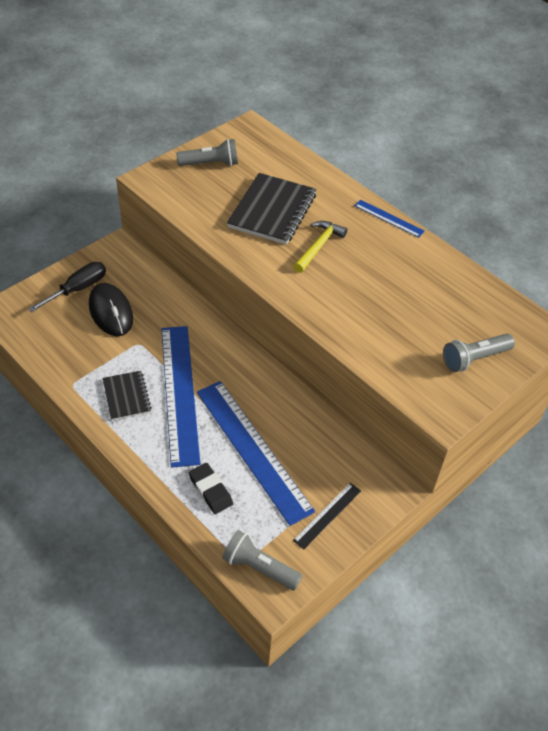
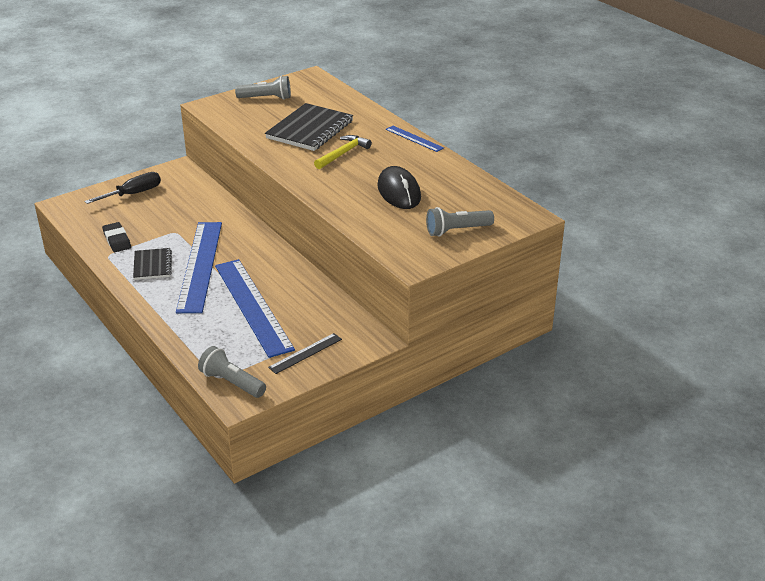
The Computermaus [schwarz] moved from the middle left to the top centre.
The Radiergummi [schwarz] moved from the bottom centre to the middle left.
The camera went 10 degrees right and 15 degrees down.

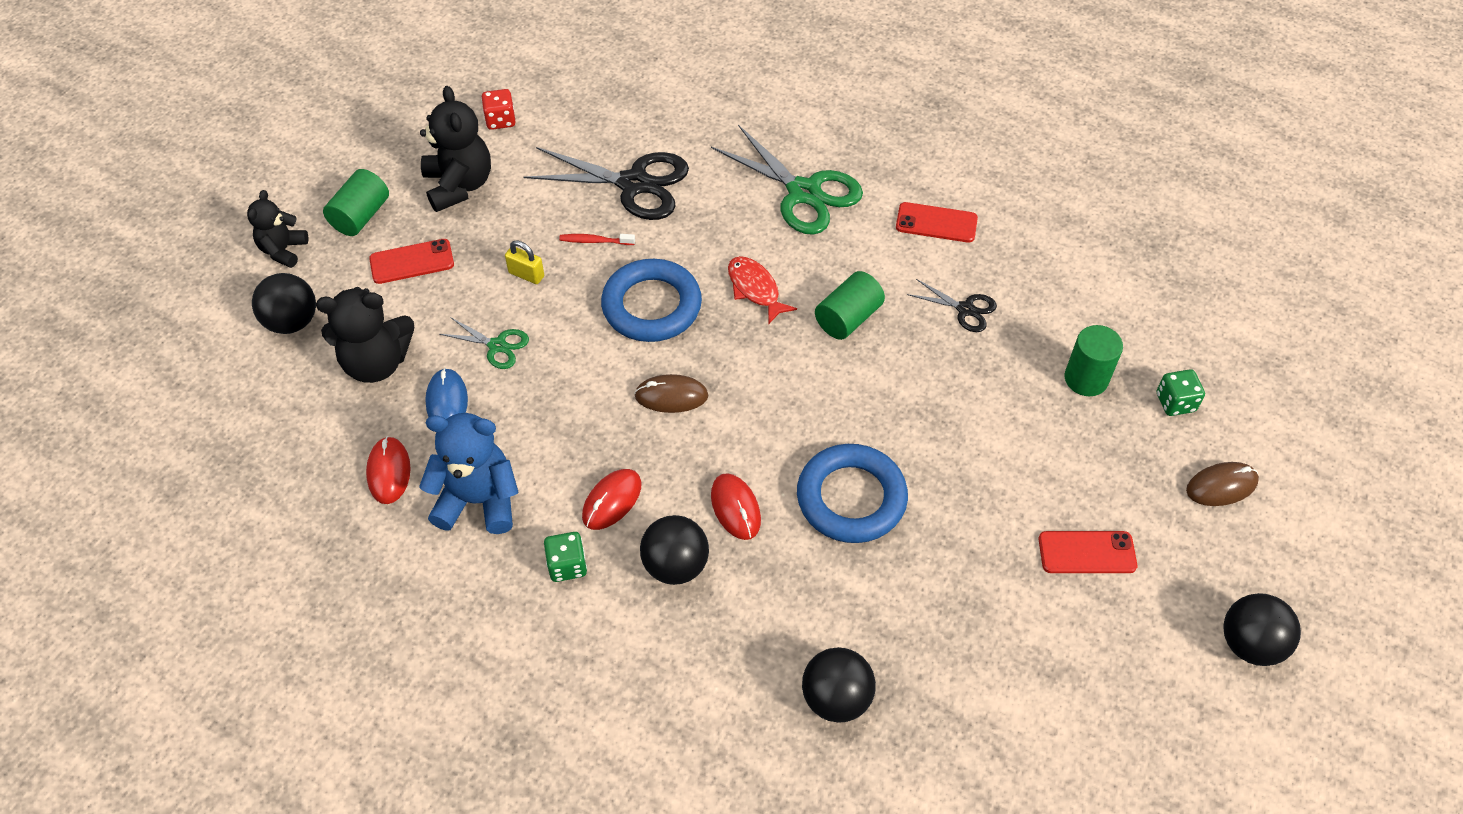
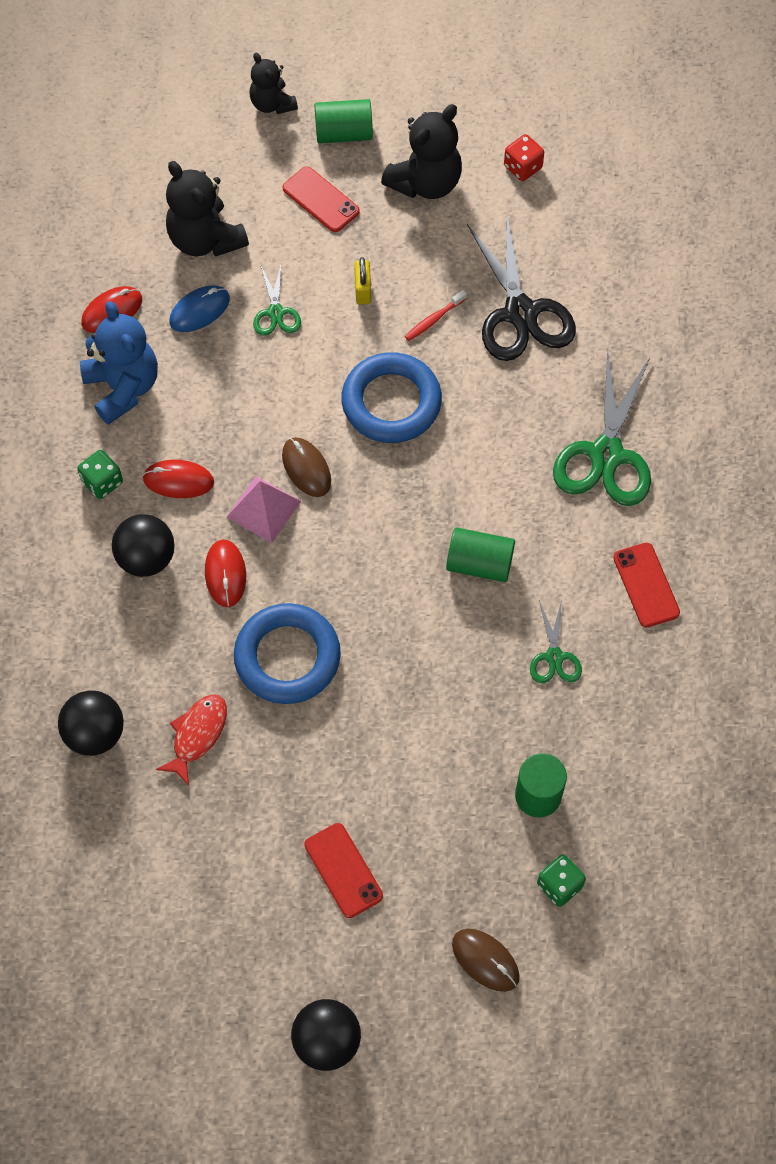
The Teddybär [schwarz] (1st from left in the first image) at the top left turned 105 degrees counterclockwise.
The Ball [schwarz] (1st from left) at the middle left disappeared.
The Zahnbürste [rot] at the top centre turned 105 degrees counterclockwise.
The Computermaus [rot] (3rd from left) at the centre turned 45 degrees counterclockwise.
The Fisch [rot] moved from the centre to the middle left.
The Schere [schwarz] (2nd from left) at the centre became the Schere [grün] (2nd from left) at the middle right.
The Pyramide [rosa] at the centre appeared.
The camera went 60 degrees right and 10 degrees up.

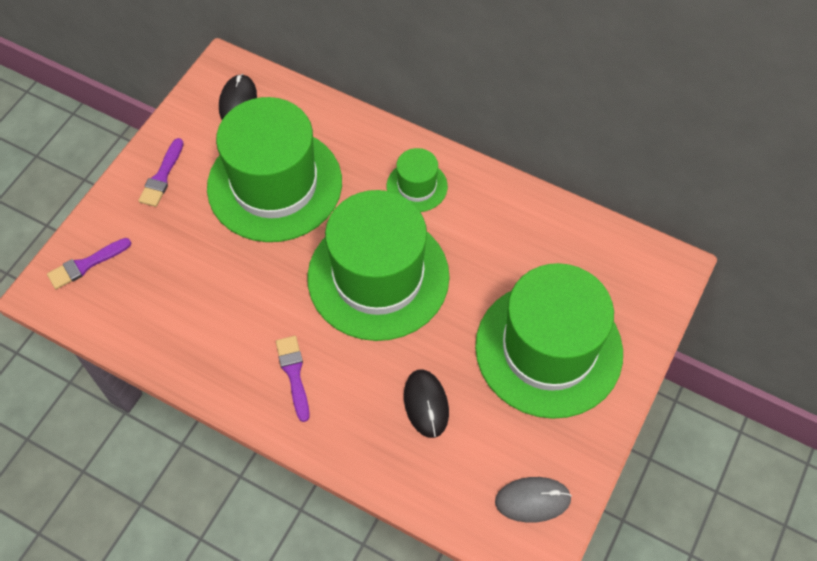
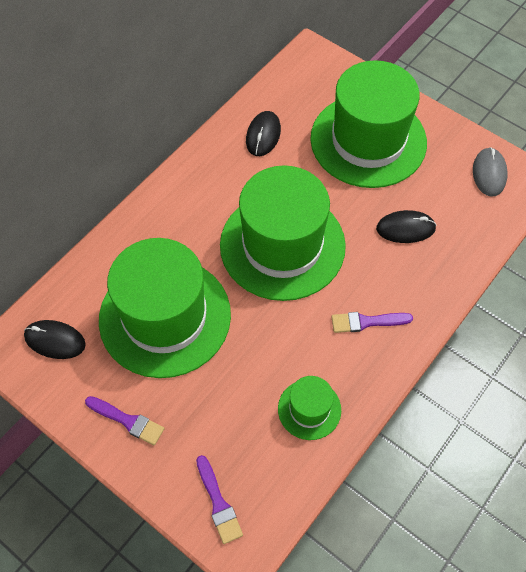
The Hut [grün] (3rd from left) moved from the top centre to the bottom centre.
The Computermaus [schwarz] (2nd from left) at the top centre appeared.
The camera went 80 degrees left and 0 degrees up.

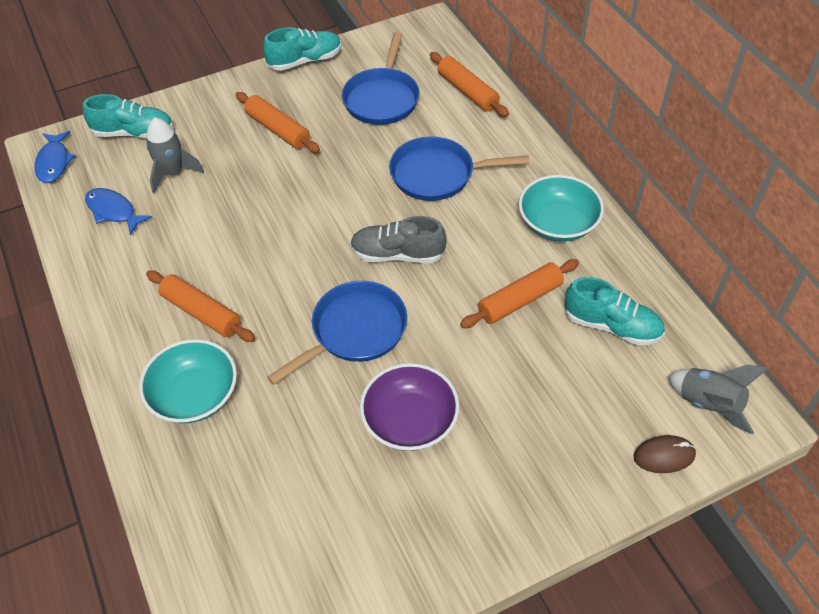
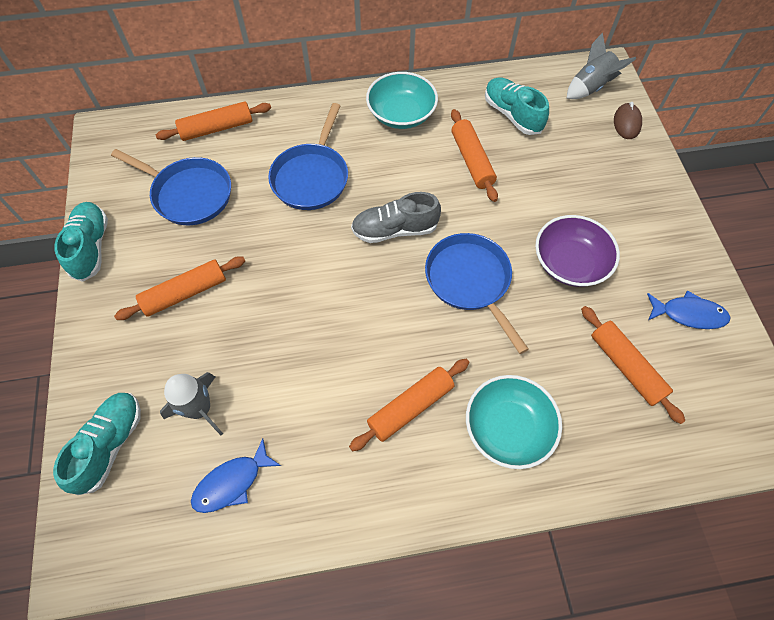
The Fisch [blau] (1st from left in the first image) moved from the top left to the middle right.
The Schuh [grau] at the centre turned 60 degrees clockwise.
The Schuh [türkis] (3rd from left) at the middle right turned 75 degrees counterclockwise.
The Nudelholz [orange] (5th from left) at the middle right appeared.
The camera went 75 degrees left and 10 degrees up.

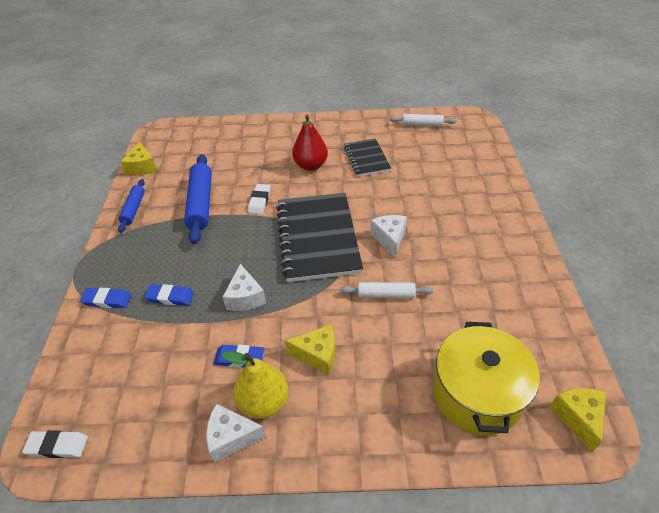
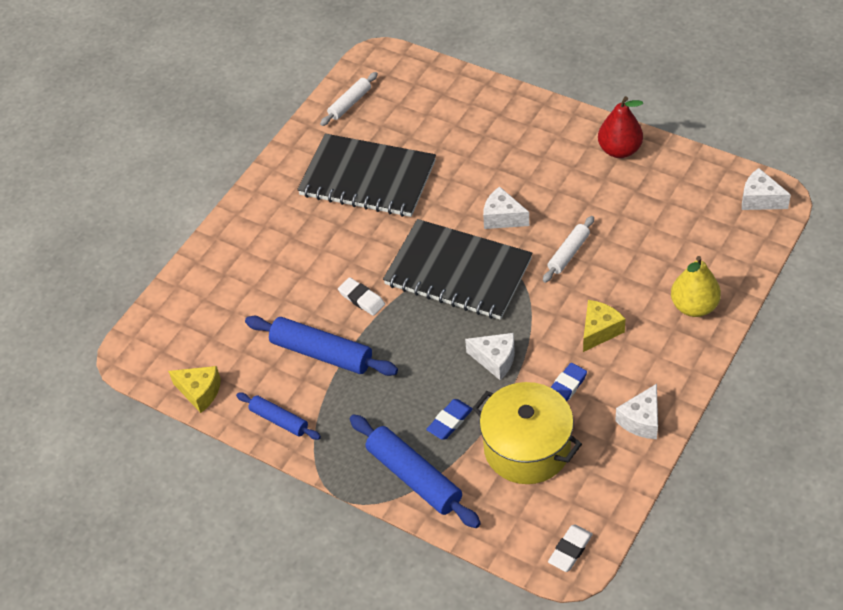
The Radiergummi [blau] (1st from left) at the middle left was replaced by the Nudelholz [blau] (3rd from left) at the bottom centre.
The Birne [gelb] moved from the bottom centre to the middle right.
The Birne [rot] moved from the top centre to the top right.
The Notizbuch [schwarz] (2nd from left in the first image) at the top centre changed to 1.81 times the size.
The Kochtopf [gelb] moved from the bottom right to the bottom centre.
The Käse [gelb] (3rd from left) at the bottom right became the Käse [weiß] (4th from left) at the top right.
The camera went 55 degrees left and 5 degrees up.

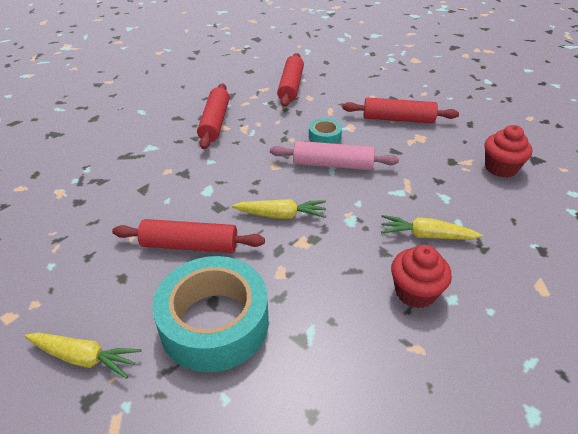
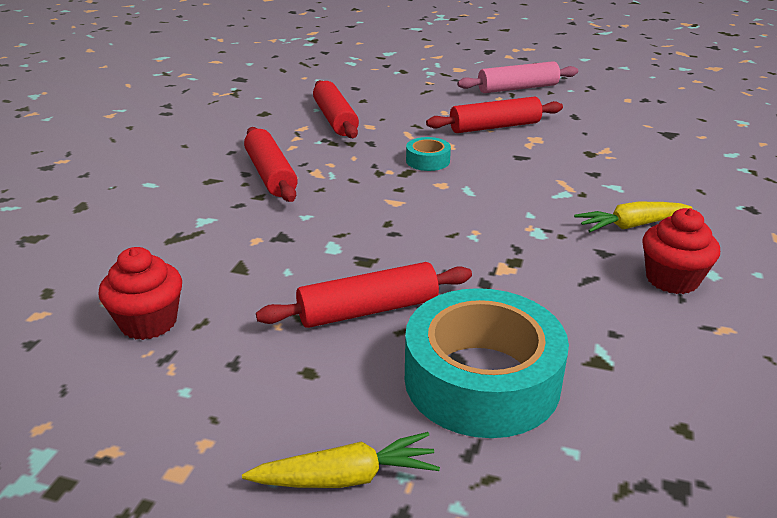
The Karotte [gelb] (2nd from left) at the centre disappeared.
The Nudelholz [rosa] moved from the centre to the top centre.
The Muffin [rot] (2nd from left in the first image) moved from the middle right to the middle left.
The camera went 25 degrees left and 10 degrees down.

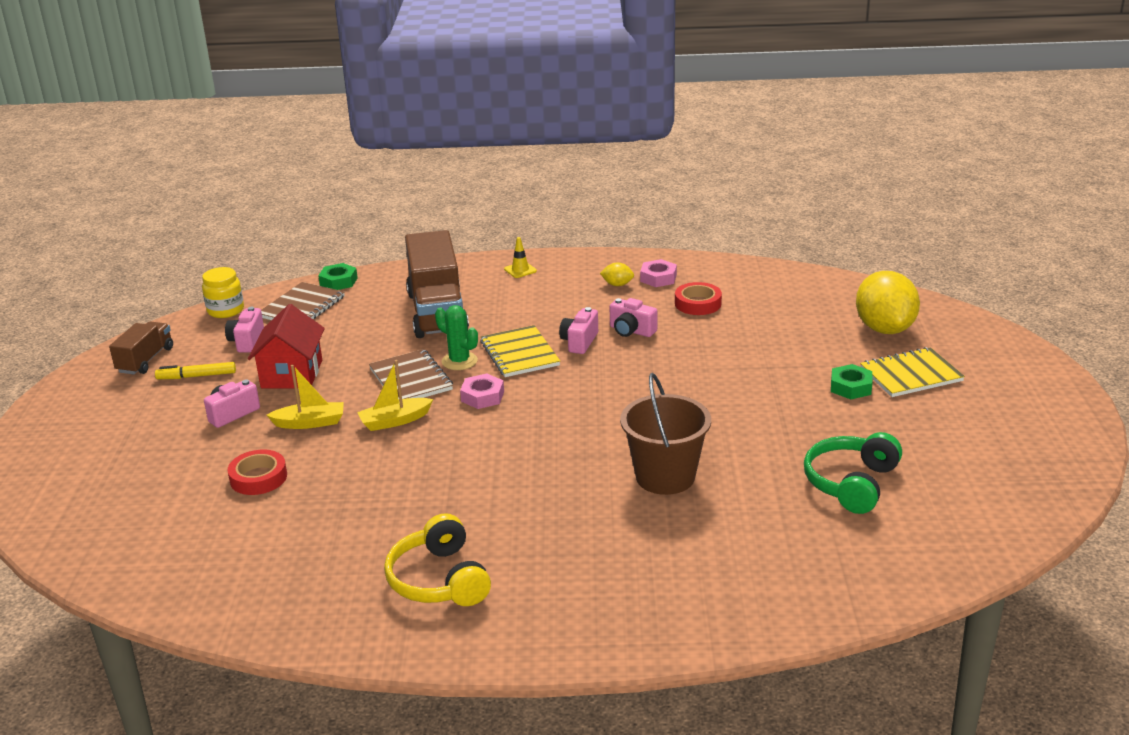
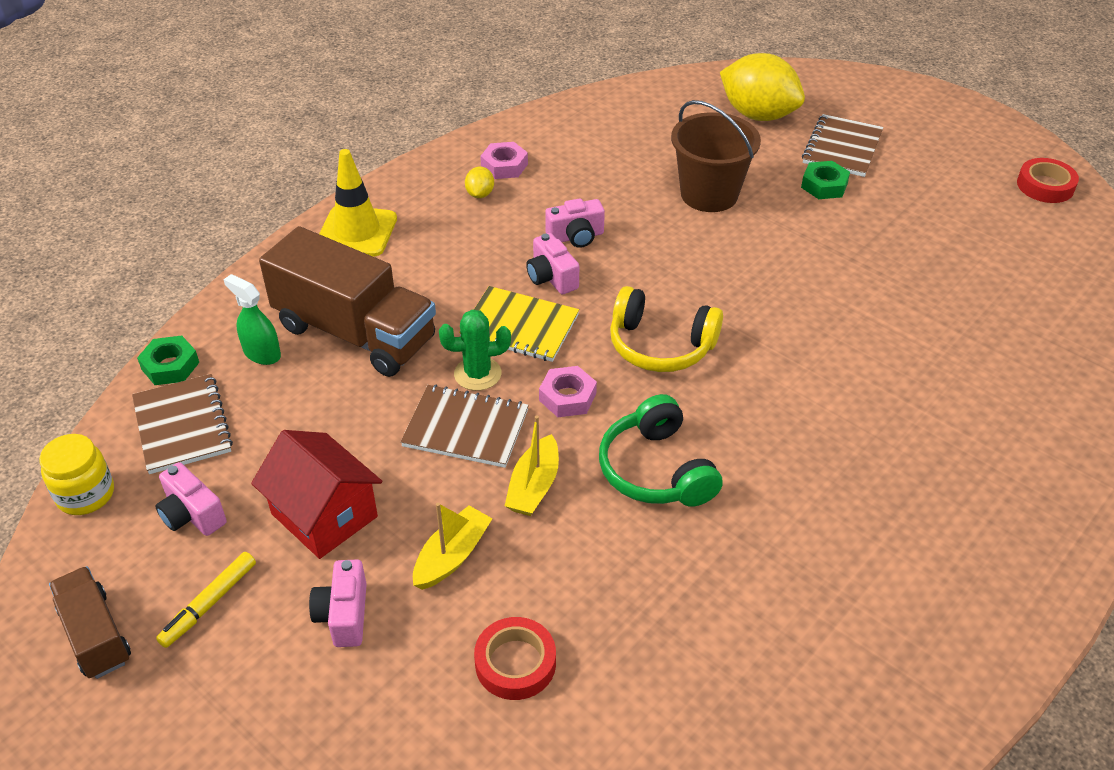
The Kopfhörer [gelb] moved from the bottom centre to the centre.
The Leitkegel [gelb] at the centre changed to 2.03 times the size.
The Zitrone [gelb] (1st from left) at the centre turned 45 degrees counterclockwise.
The Eimer [braun] moved from the centre to the top centre.
The Klebeband [rot] (2nd from left) moved from the centre to the top right.
The Kopfhörer [grün] moved from the middle right to the centre.
The Notizbuch [gelb] (2nd from left) at the middle right became the Notizbuch [braun] (3rd from left) at the top right.
The Sprühflasche [grün] at the middle left appeared.
The camera went 50 degrees left and 15 degrees up.

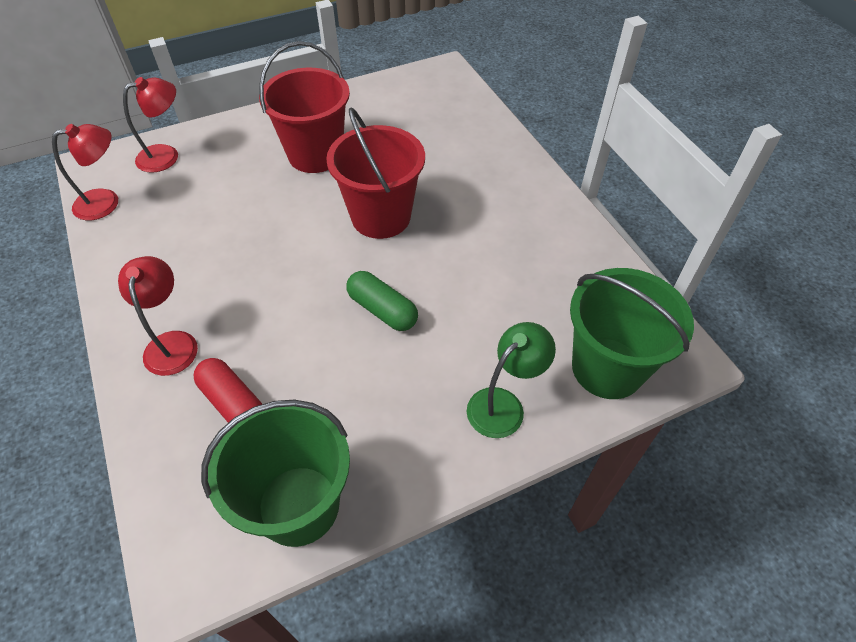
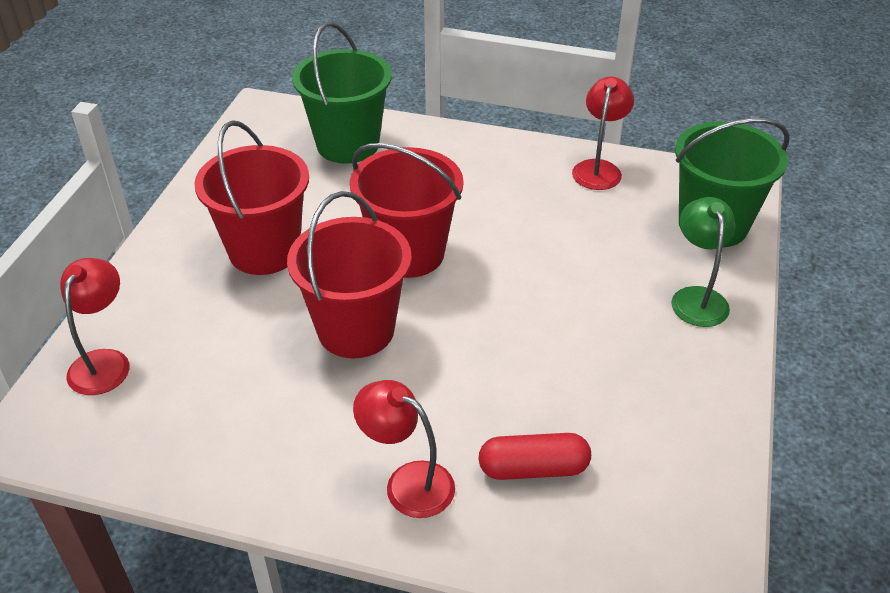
The Lampe [rot] (1st from left in the first image) moved from the top left to the top right.
The Eimer [grün] (1st from left) moved from the bottom left to the top centre.
The Kapsel [grün] at the centre disappeared.
The Eimer [rot] (2nd from left) at the centre appeared.
The camera went 50 degrees left and 10 degrees down.

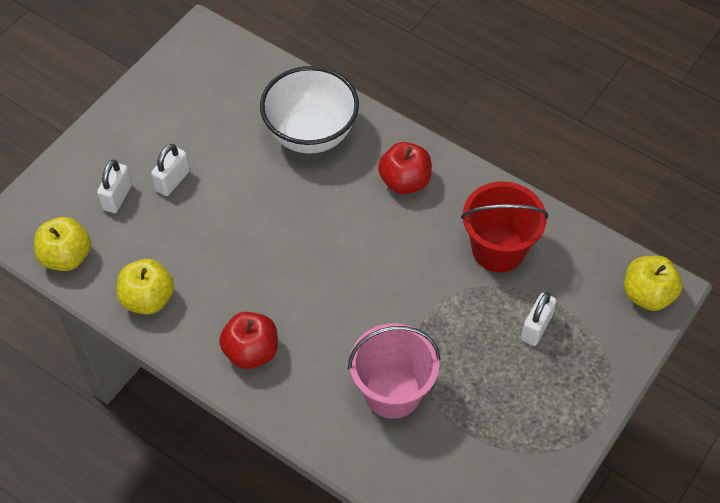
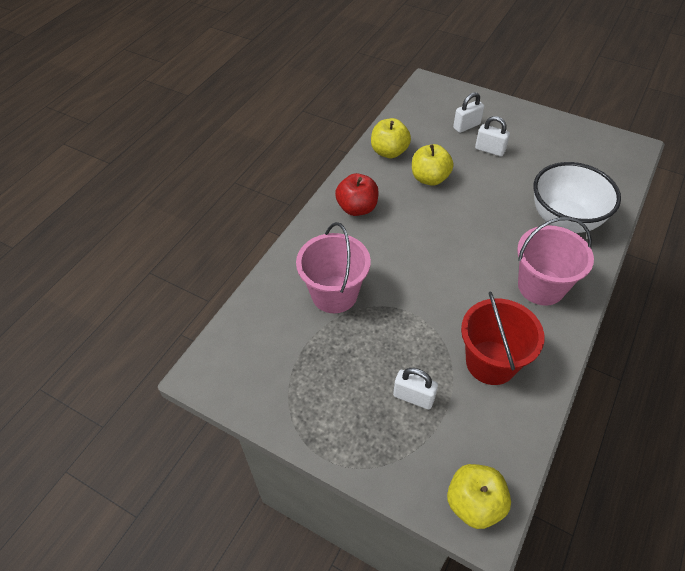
The Apfel [gelb] (1st from left in the first image) moved from the middle left to the top centre.
The Vorhängeschloss [weiß] (1st from left in the first image) at the middle left turned 45 degrees counterclockwise.
The Apfel [rot] (2nd from left) at the centre was replaced by the Eimer [rosa] (2nd from left) at the middle right.
The camera went 85 degrees right and 5 degrees down.

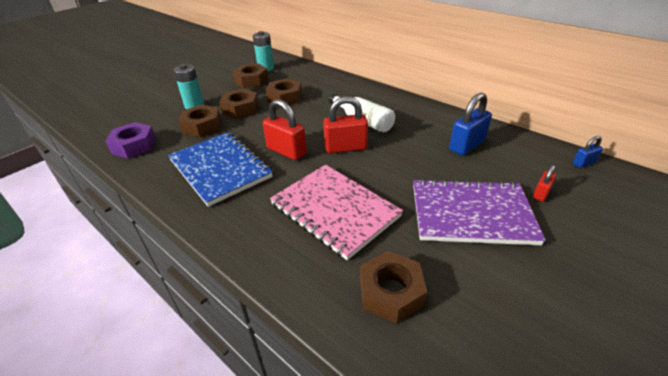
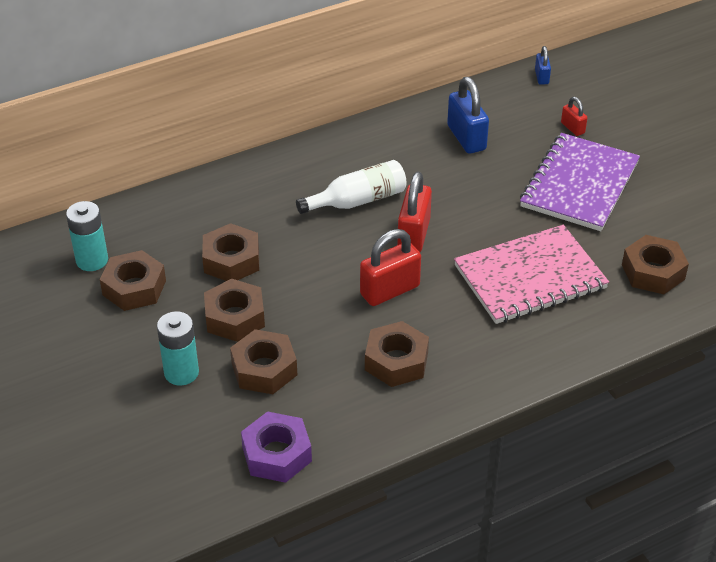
The Notizbuch [blau] at the middle left was replaced by the Sechskantmutter [braun] (5th from left) at the centre.
The camera went 70 degrees left and 5 degrees up.

